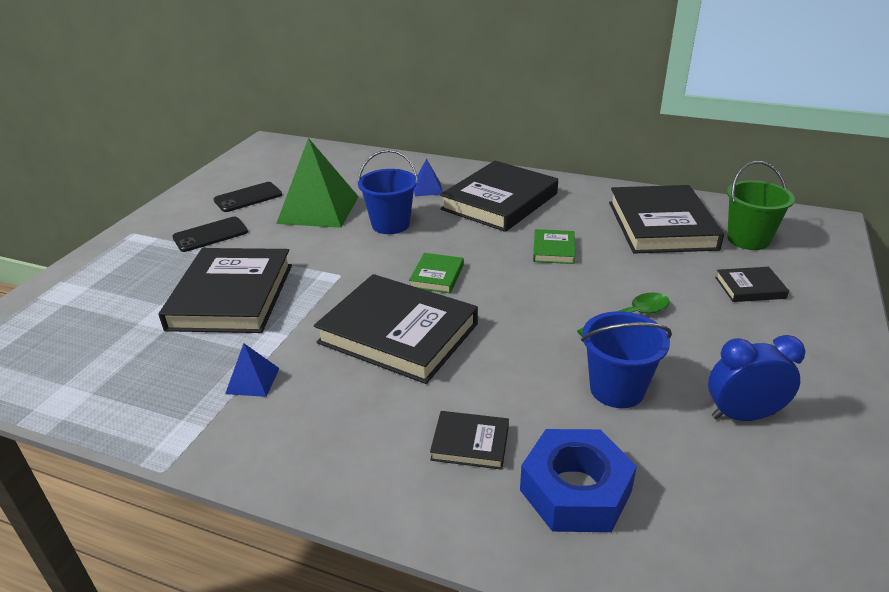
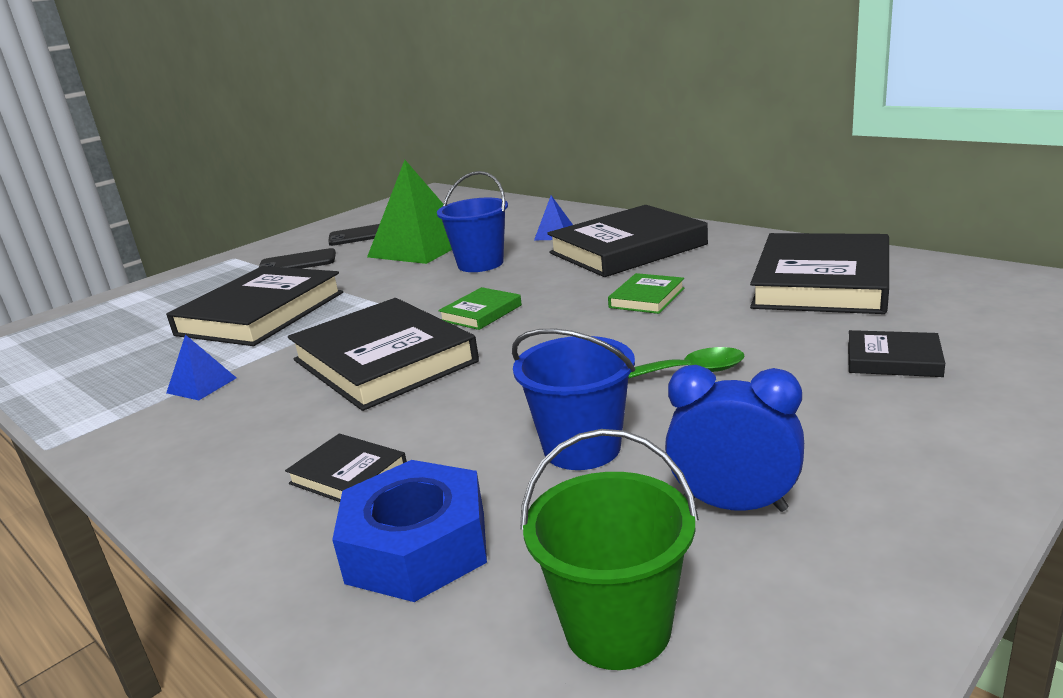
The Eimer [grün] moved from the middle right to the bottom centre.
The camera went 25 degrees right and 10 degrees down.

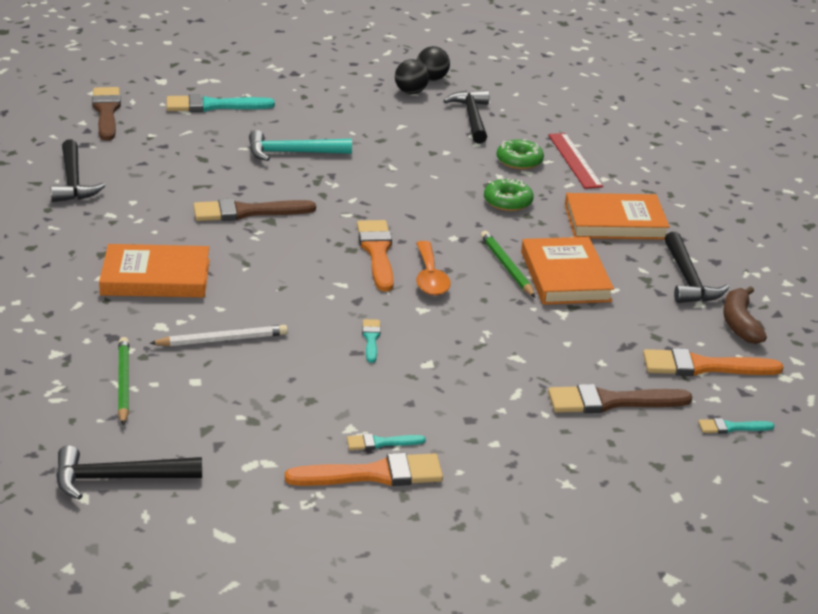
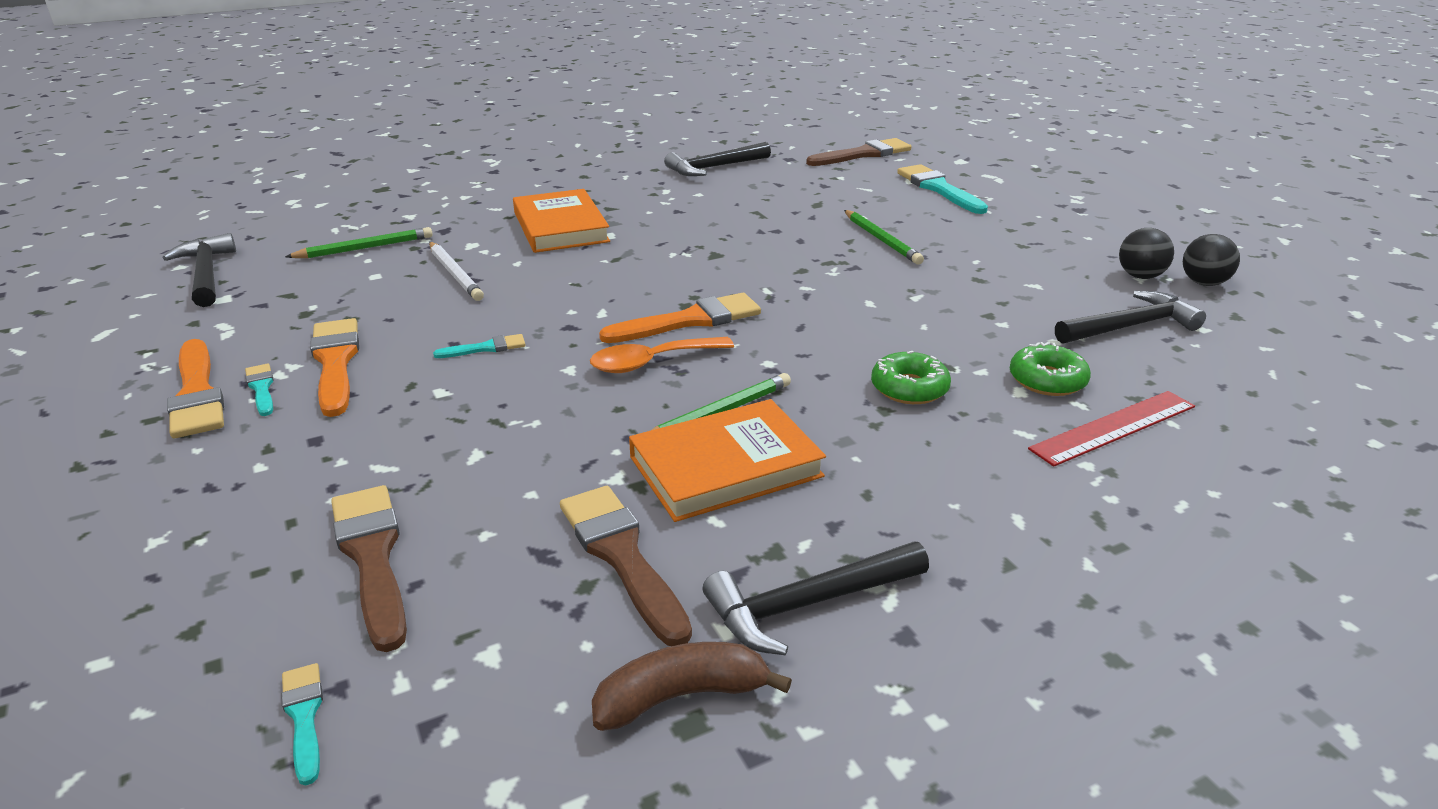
The Pinsel [braun] (2nd from left) moved from the middle left to the bottom centre.
The Hammer [türkis] at the top centre was replaced by the Bleistift [grün] (3rd from left) at the top centre.
The Buch [orange] (3rd from left) at the middle right disappeared.
The Pinsel [orange] (3rd from left in the first image) moved from the middle right to the middle left.
The camera went 75 degrees right and 0 degrees up.

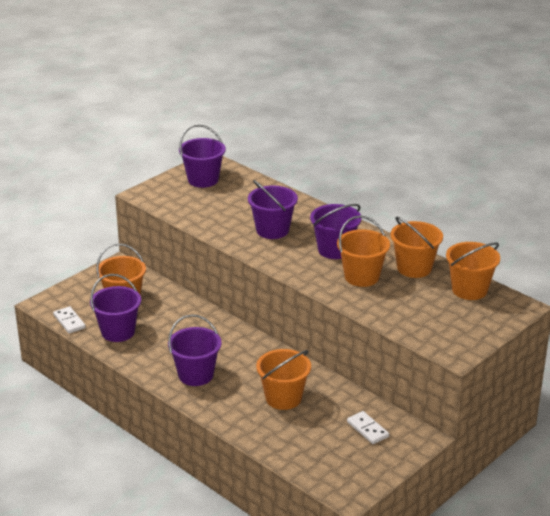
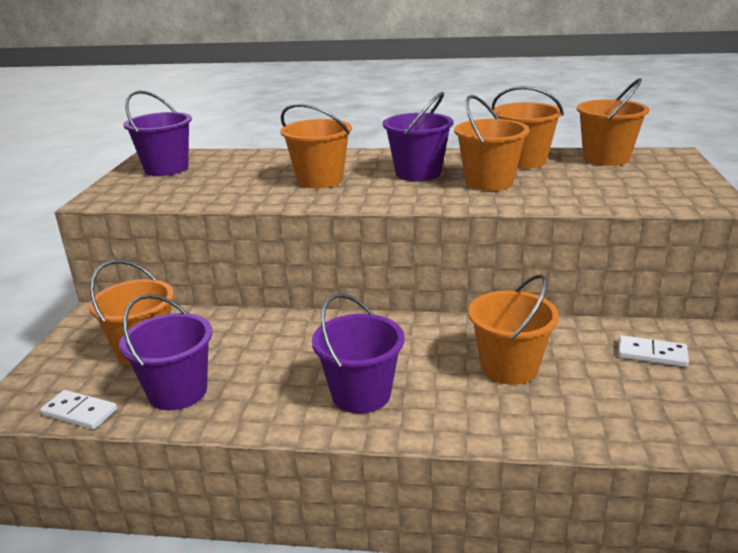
The Eimer [lila] (4th from left) at the centre became the Eimer [orange] (2nd from left) at the top centre.
The camera went 35 degrees left and 5 degrees down.

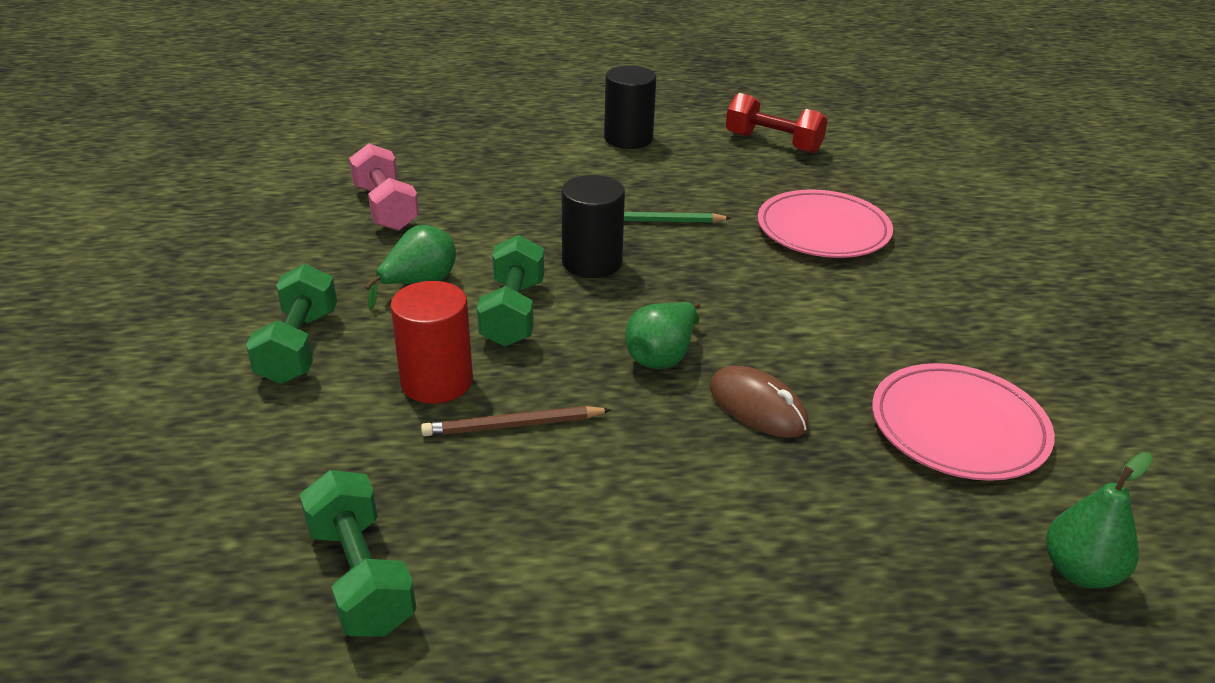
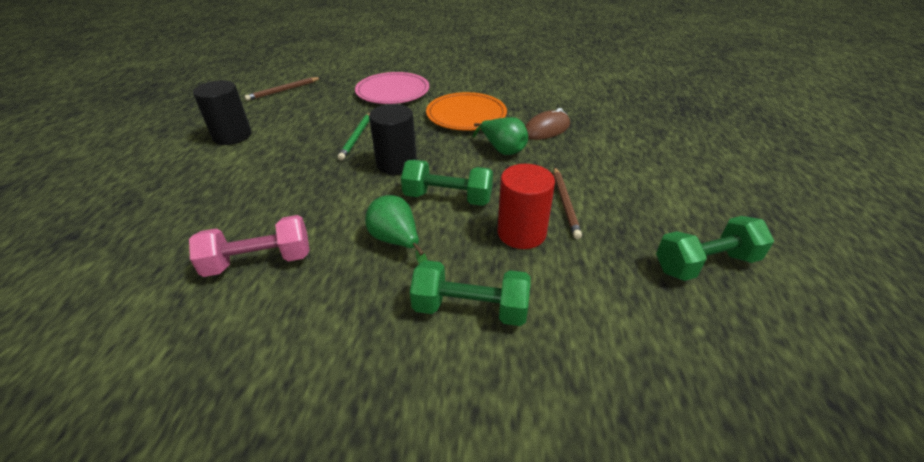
The Hantel [rot] at the top centre was replaced by the Bleistift [braun] (1st from left) at the top left.
The Teller [rosa] (2nd from left) at the middle right disappeared.
The Birne [grün] (3rd from left) at the bottom right disappeared.
The Teller [orange] at the top centre appeared.
The camera went 80 degrees left and 5 degrees up.

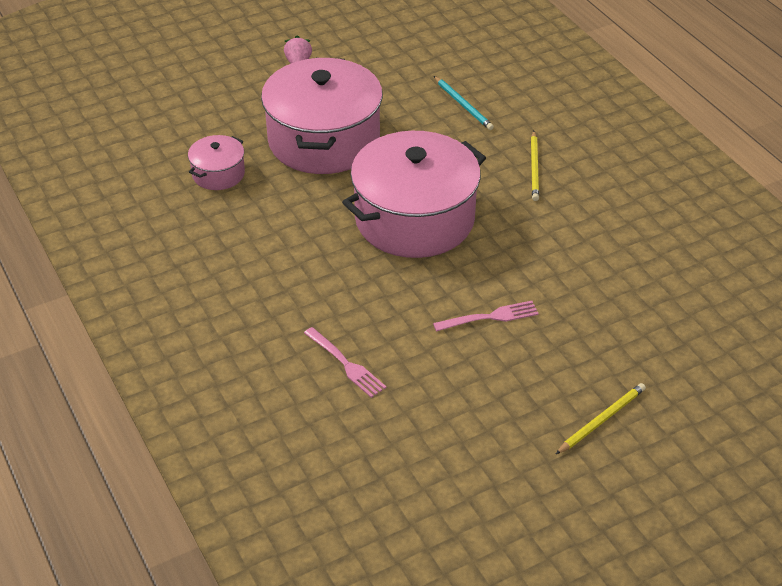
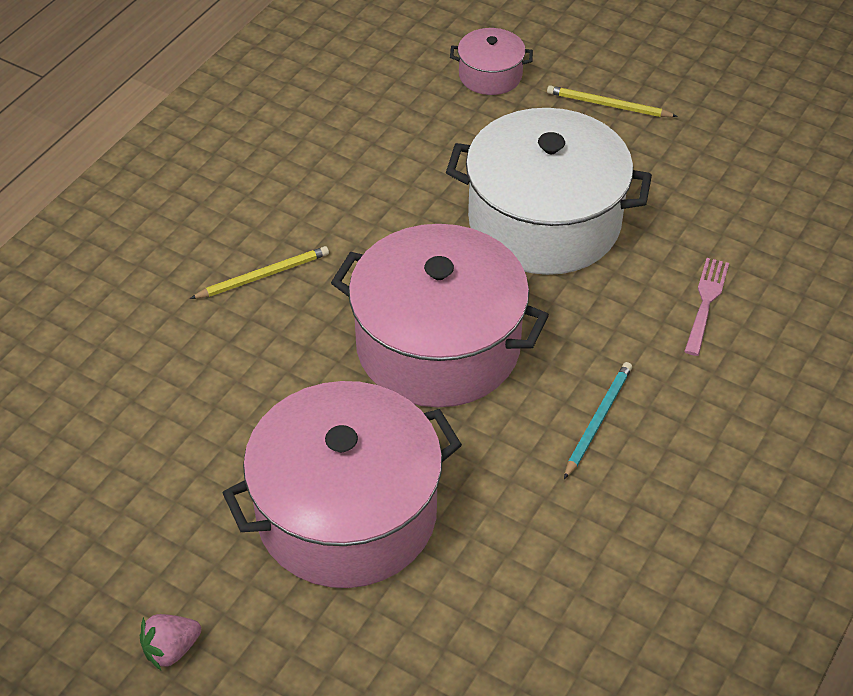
The Kochtopf [rosa] (1st from left in the first image) moved from the top left to the top centre.
The Gabel [rosa] (2nd from left) at the centre was replaced by the Kochtopf [weiß] at the top centre.
The Bleistift [türkis] moved from the top centre to the middle right.
The camera went 120 degrees left and 5 degrees up.

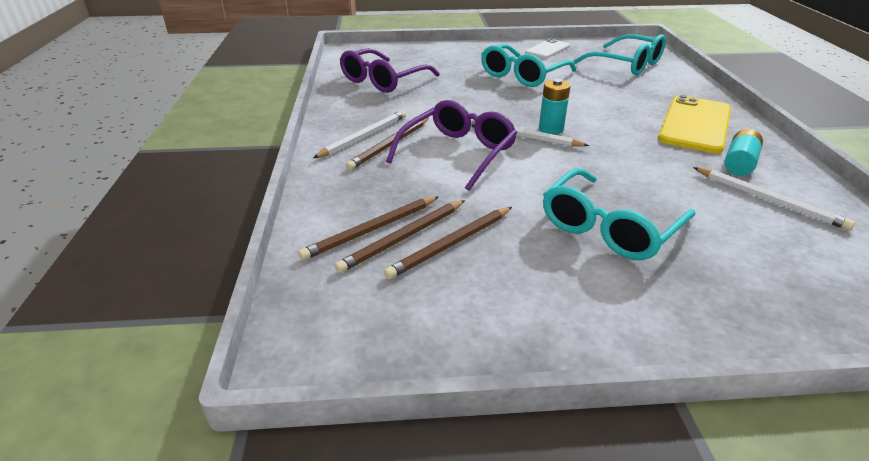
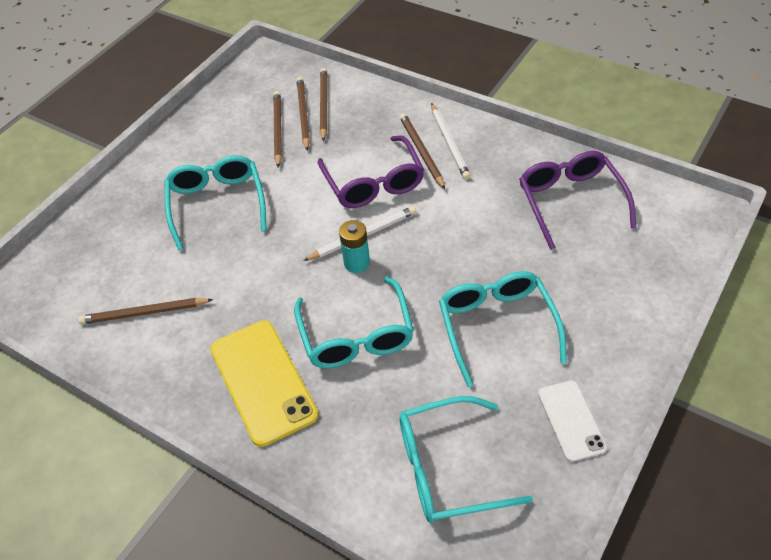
The Bleistift [weiß] (3rd from left) at the middle right became the Bleistift [braun] (1st from left) at the middle left.
The Batterie [türkis] (2nd from left) at the top right disappeared.
The Brille [türkis] (2nd from left) at the centre appeared.
The camera went 130 degrees right and 15 degrees up.

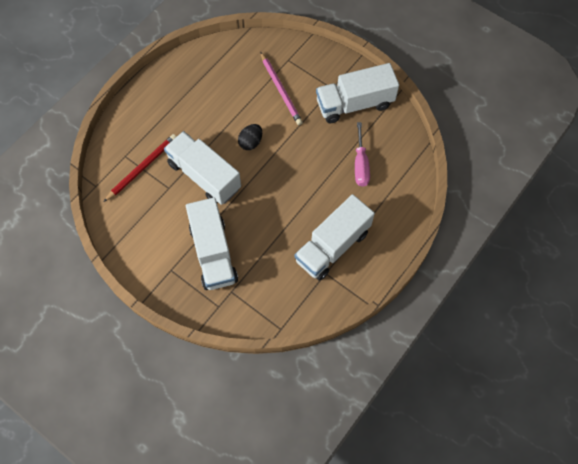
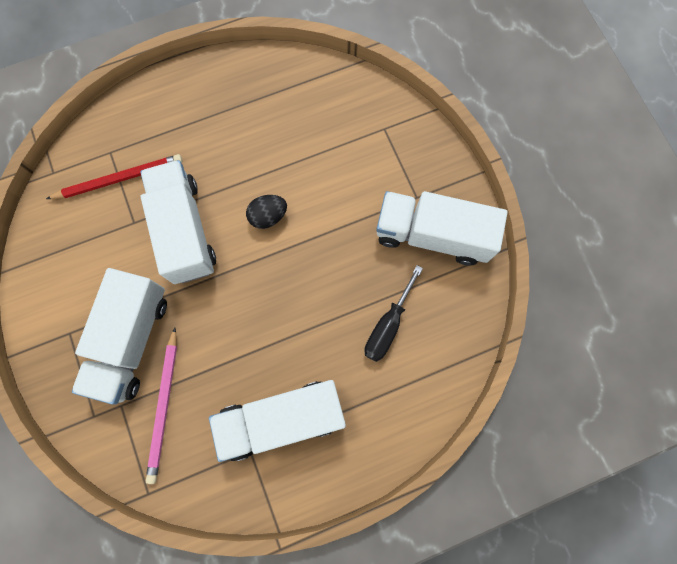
The Bleistift [rosa] moved from the top centre to the bottom left.
The Schraubenzieher [rosa] at the top centre became the Schraubenzieher [schwarz] at the centre.
The camera went 30 degrees right and 10 degrees up.

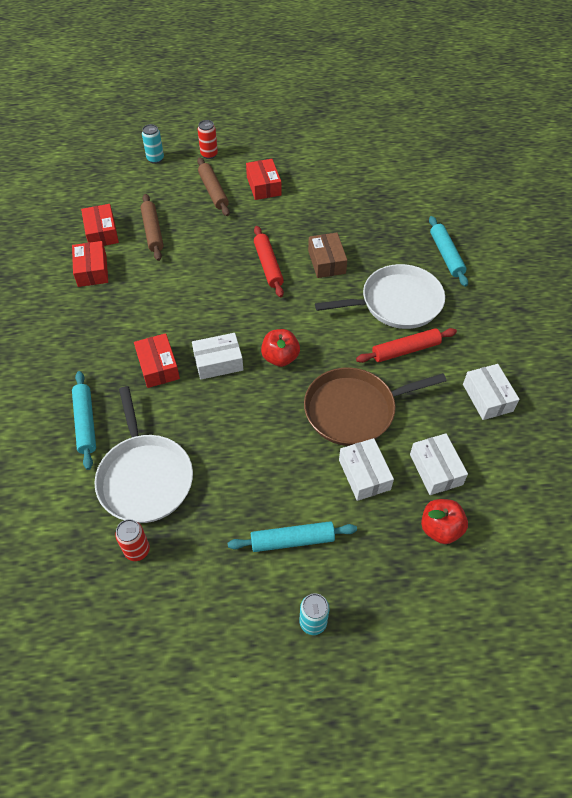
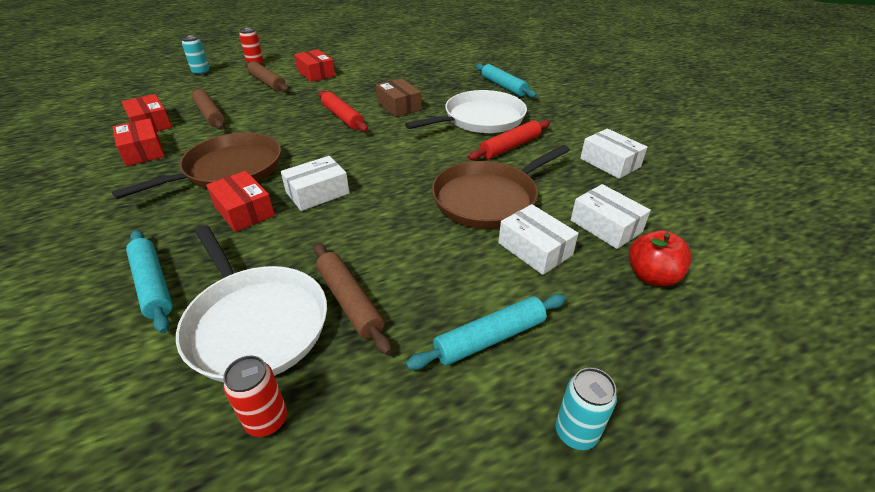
The Apfel [rot] (1st from left) at the centre disappeared.
The Pfanne [braun] (1st from left) at the middle left appeared.
The Nudelholz [braun] (3rd from left) at the centre appeared.
The camera went 20 degrees left and 15 degrees down.

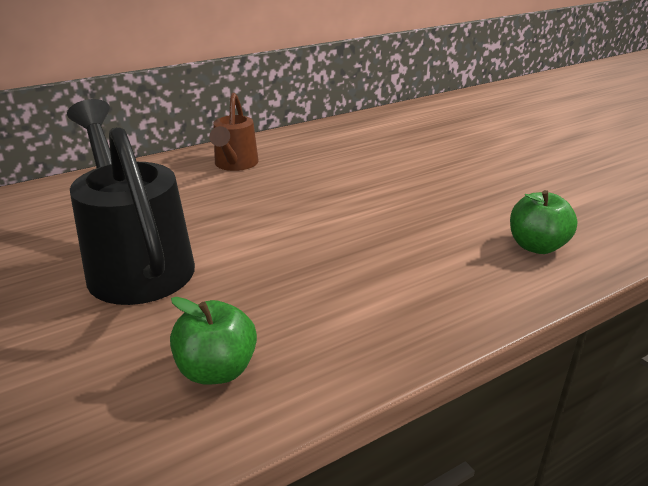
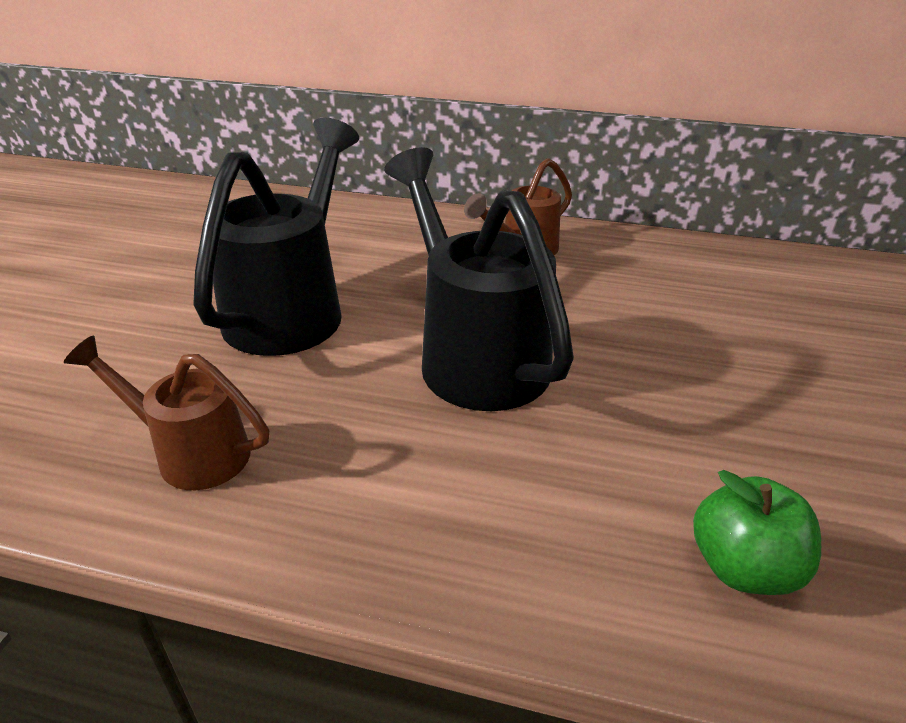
The Apfel [grün] (1st from left) at the bottom left was replaced by the Gießkanne [braun] (1st from left) at the middle left.
The Gießkanne [schwarz] (2nd from left) at the centre appeared.
The camera went 45 degrees right and 5 degrees up.

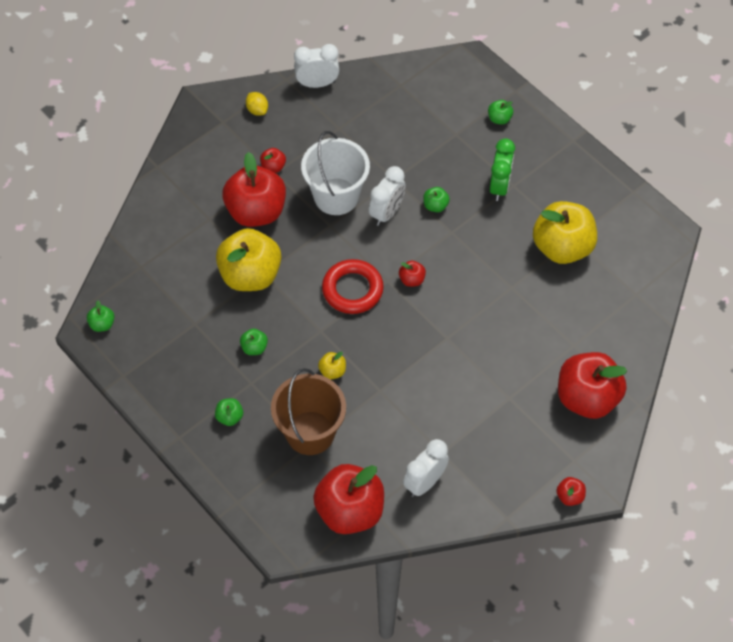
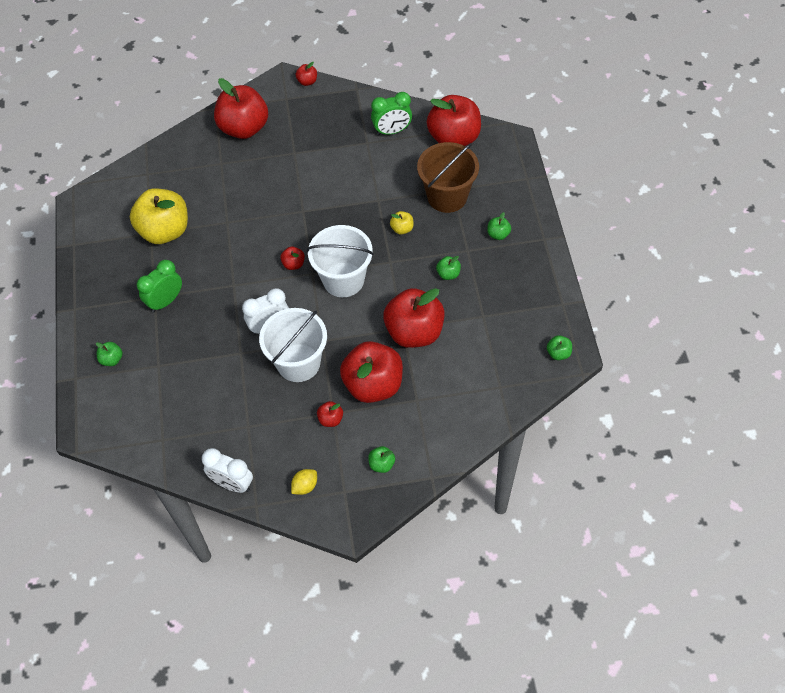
The Apfel [gelb] (1st from left) at the centre became the Apfel [rot] (6th from left) at the centre.
The Zitrone [gelb] at the top centre turned 45 degrees clockwise.
The Ring [rot] at the centre was replaced by the Eimer [weiß] (2nd from left) at the centre.
The Wecker [weiß] (3rd from left) at the bottom centre became the Wecker [grün] (2nd from left) at the top centre.
The Apfel [grün] (4th from left in the first image) moved from the top centre to the centre.
The camera went 145 degrees left and 0 degrees up.

